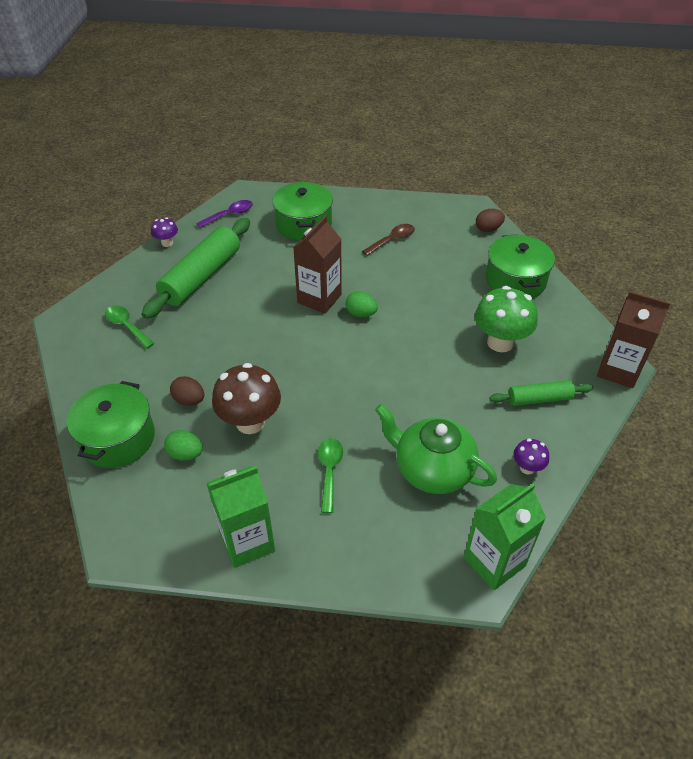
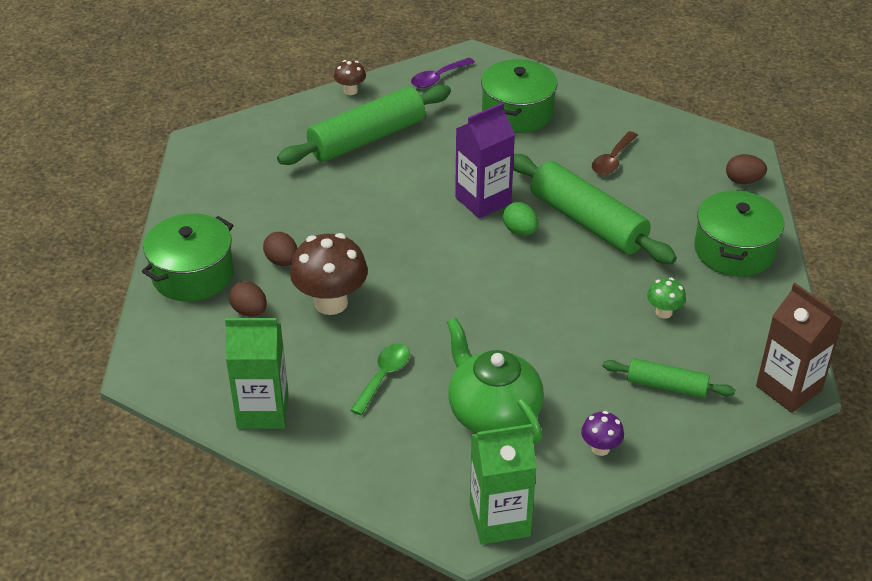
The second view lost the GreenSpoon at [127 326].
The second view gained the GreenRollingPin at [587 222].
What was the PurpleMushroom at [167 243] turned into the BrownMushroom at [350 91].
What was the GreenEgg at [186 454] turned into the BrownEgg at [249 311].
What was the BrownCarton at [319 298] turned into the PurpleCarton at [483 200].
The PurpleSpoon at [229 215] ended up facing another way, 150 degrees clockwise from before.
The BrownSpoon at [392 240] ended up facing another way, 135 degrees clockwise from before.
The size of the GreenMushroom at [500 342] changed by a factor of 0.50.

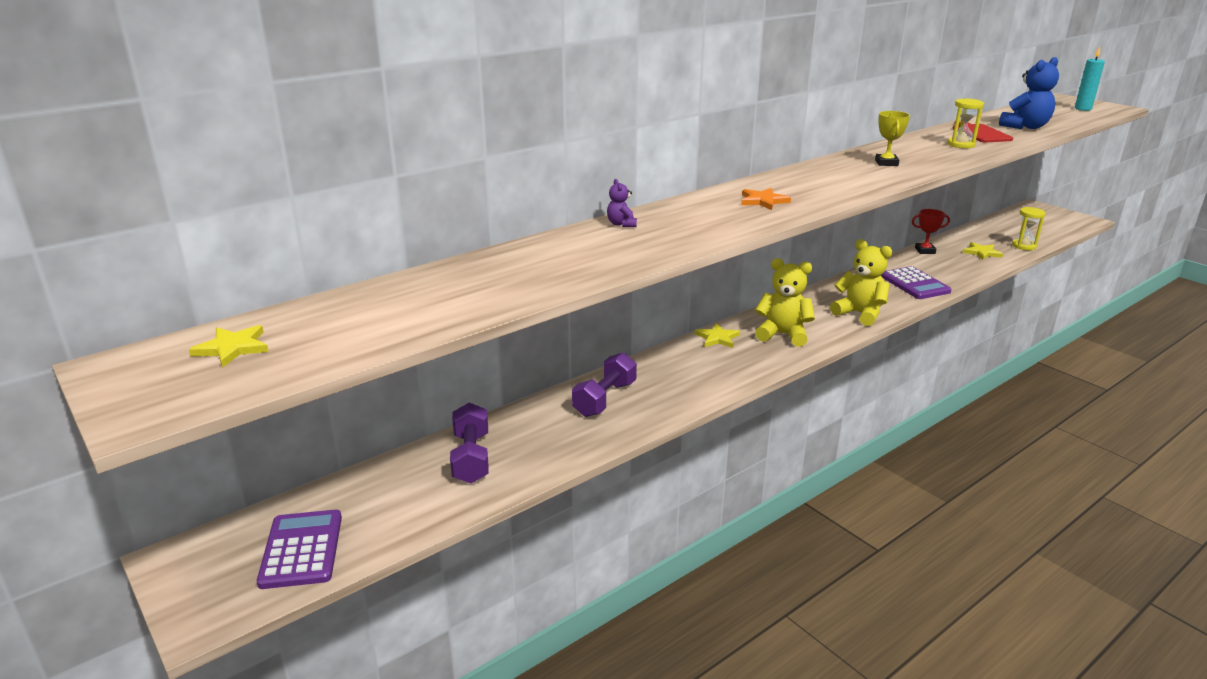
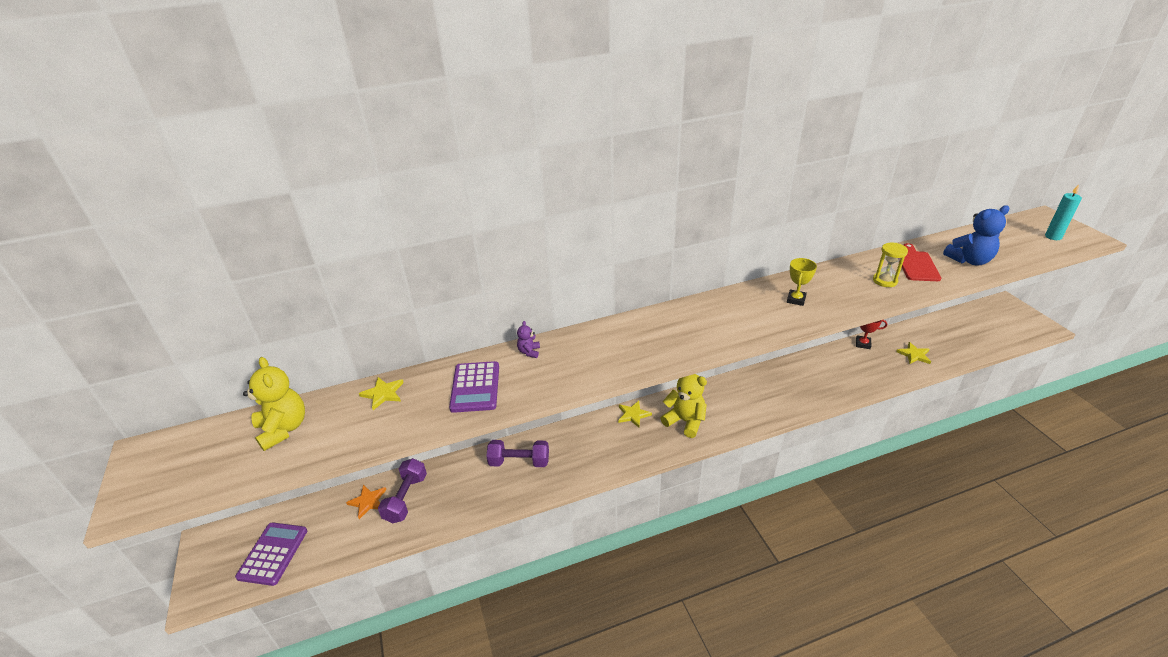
The second view lost the YellowHourglass at [1024 246].
The YellowStar ended up elsewhere, having gone from [232 348] to [383 394].
The OrangeStar ended up elsewhere, having gone from [763 201] to [368 501].
The YellowTeddyBear ended up elsewhere, having gone from [860 314] to [283 429].
The PurpleCalculator ended up elsewhere, having gone from [914 284] to [475 387].
The PurpleDumbbell at [605 399] ended up facing another way, 45 degrees clockwise from before.

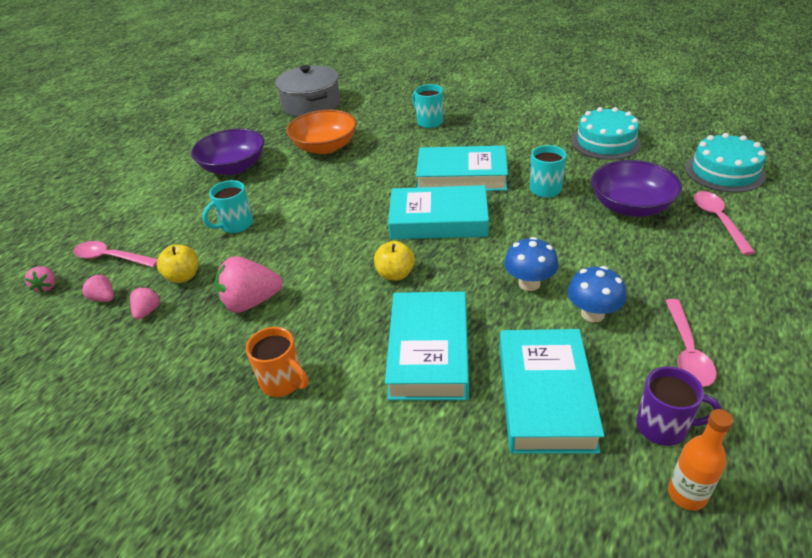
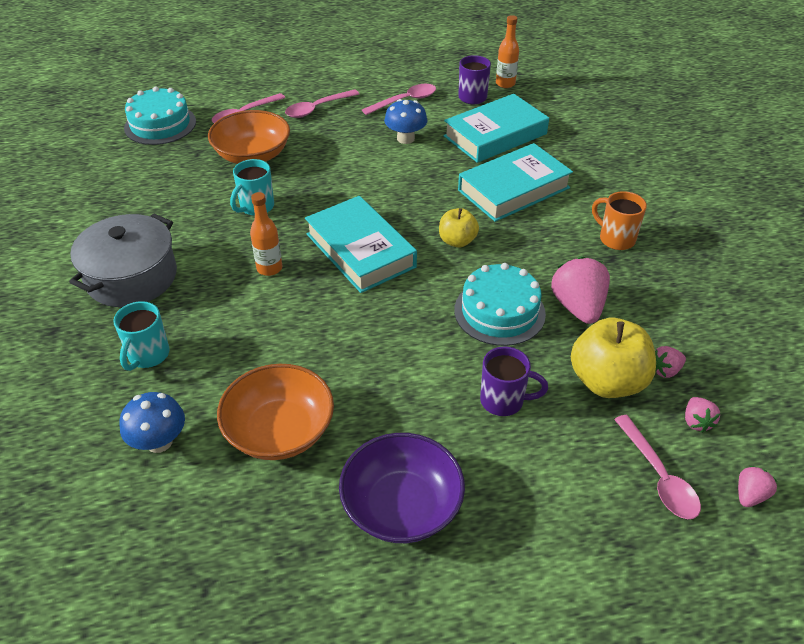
The second view gained the PinkSpoon at [317 108].
The GreyPot ended up elsewhere, having gone from [311 105] to [132 277].
The BlueMushroom ended up elsewhere, having gone from [529 283] to [159 442].
The TurquoiseCake ended up elsewhere, having gone from [605 142] to [499 312].
Where the TurquoiseBook stood at [462 176], the OrangeBottle came to stand at [269 268].
What was the TurquoiseMug at [235 225] turned into the PurpleMug at [504 401].
What was the PurpleBowl at [630 206] turned into the OrangeBowl at [252 155].
The PinkStrawberry at [250 302] ended up facing another way, 135 degrees counterclockwise from before.
The OrangeMug at [283 382] ended up facing another way, 45 degrees counterclockwise from before.
The size of the YellowApple at [183 276] changed by a factor of 1.72.

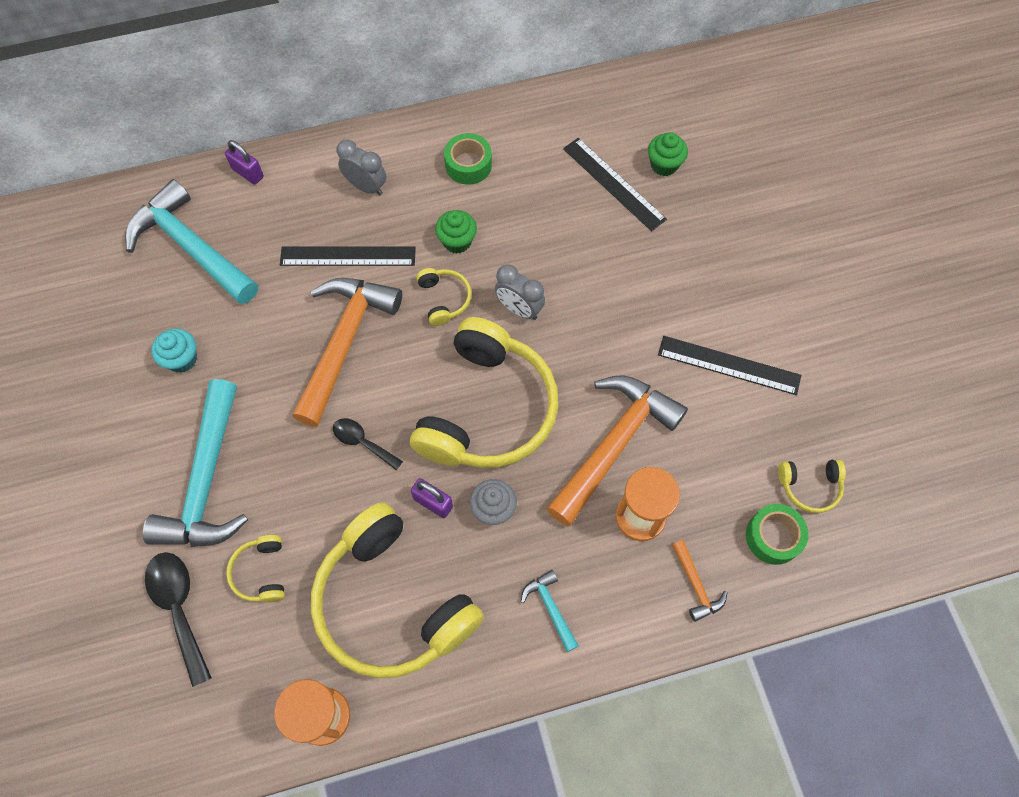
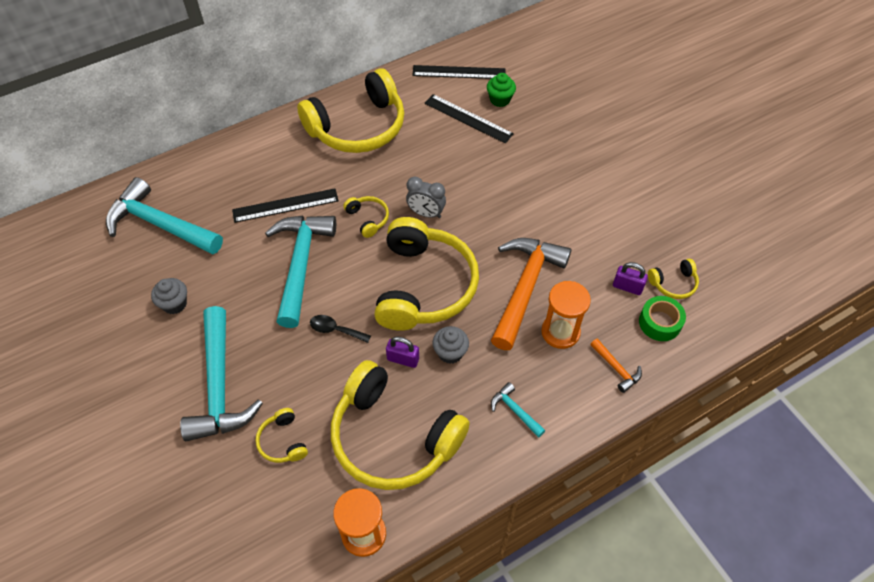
The second view lost the BlackSpoon at [179 608].
The second view lost the GreyClock at [366 186].
The second view lost the GreenCupcake at [457 241].
The PurplePadlock ended up elsewhere, having gone from [248 173] to [627 287].
The BlackRuler ended up elsewhere, having gone from [729 365] to [459 72].
Where the GreenTape stood at [468 165], the YellowHeadphones came to stand at [358 127].
What was the TurquoiseCupcake at [182 359] turned into the GreyCupcake at [174 304].
What was the OrangeHammer at [345 342] turned into the TurquoiseHammer at [300 264].

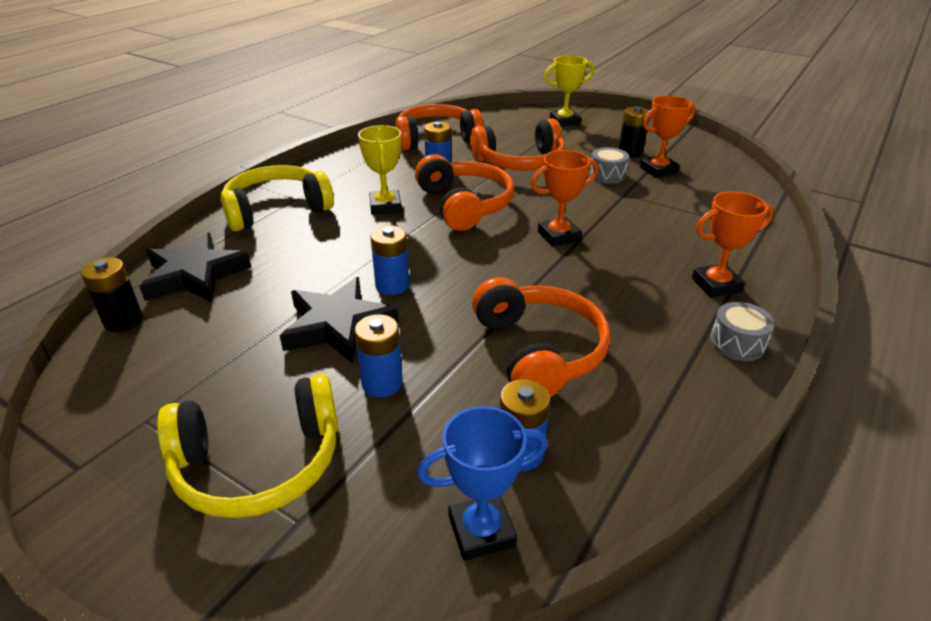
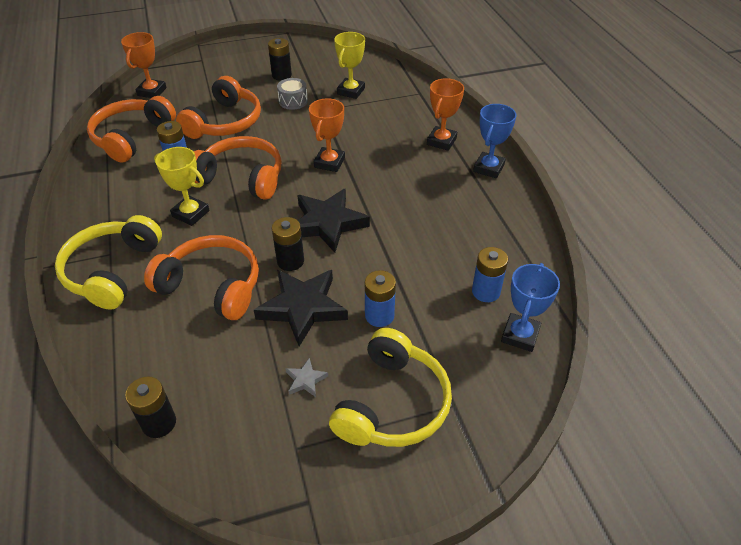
The second view gained the GreyStar at [305 380].
The BlackStar ended up elsewhere, having gone from [195 275] to [327 223].
The OrangeHeadphones ended up elsewhere, having gone from [539 351] to [212 286].
The YellowTrophy ended up elsewhere, having gone from [564 121] to [351 91].
The OrangeTrophy ended up elsewhere, having gone from [658 170] to [152 92].
Where the GreyDrum stood at [737 343], the BlueTrophy came to stand at [488 168].
What was the BlueBattery at [392 285] turned into the BlackBattery at [290 261].

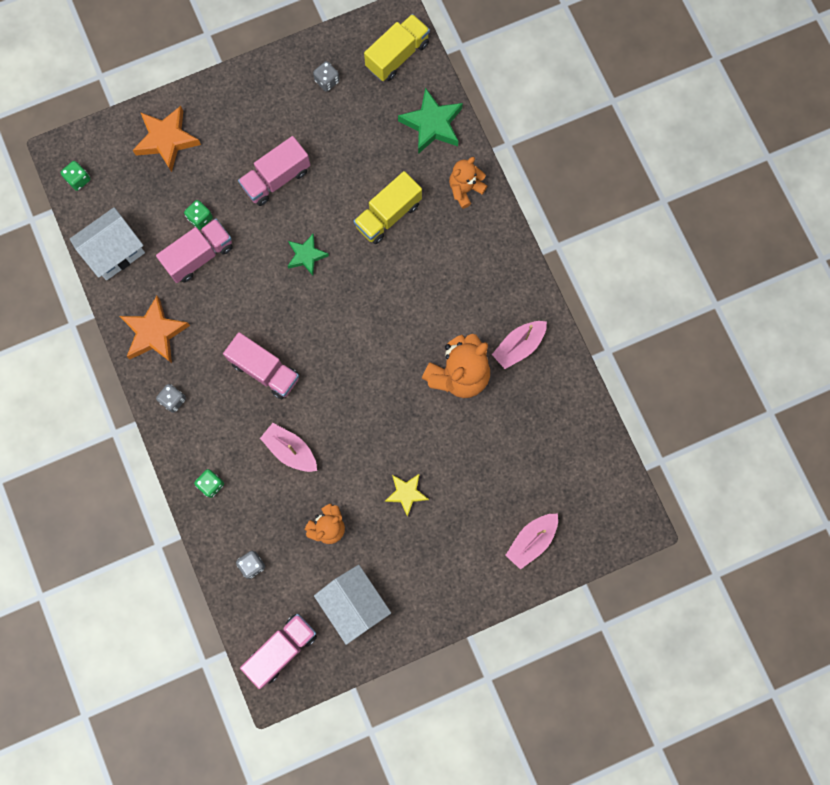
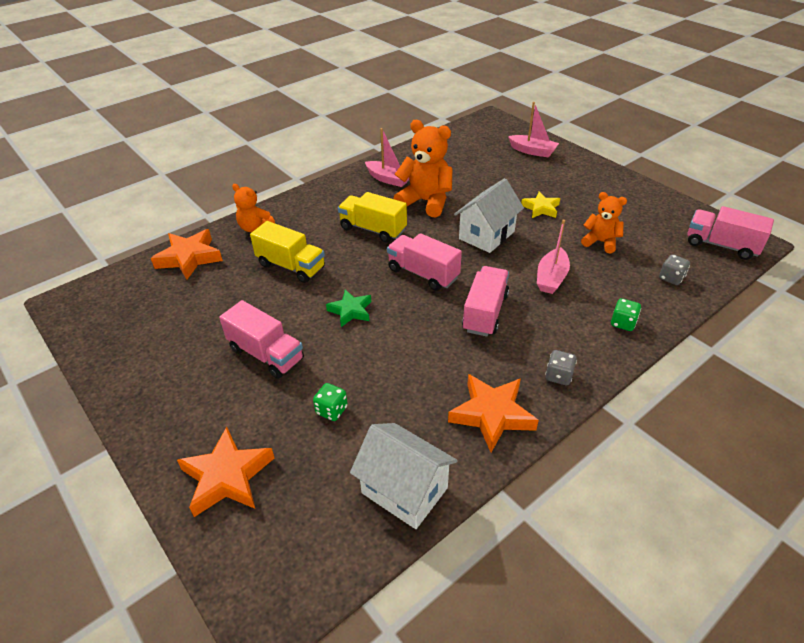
The second view lost the GreenDice at [78 179].
The second view lost the GreyDice at [327 81].
The PinkTruck ended up elsewhere, having gone from [199 256] to [423 273].
The WhiteHouse ended up elsewhere, having gone from [354 604] to [486 235].
The YellowTruck ended up elsewhere, having gone from [397 55] to [373 229].
What was the GreenStar at [432 124] turned into the OrangeStar at [189 258].

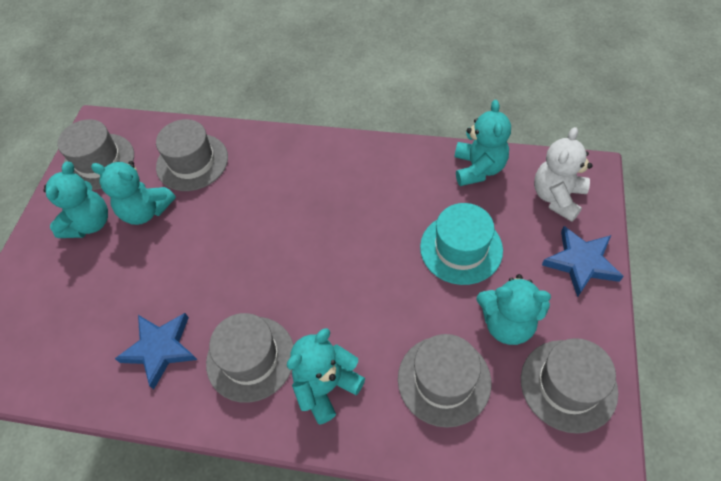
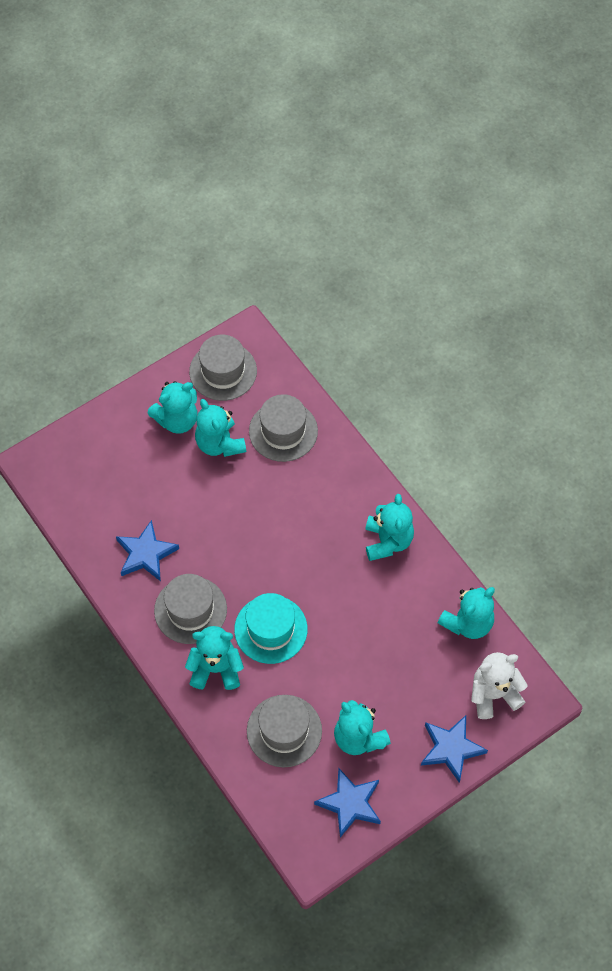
The second view gained the TurquoiseTeddyBear at [388 541].
The TurquoiseHat ended up elsewhere, having gone from [461 248] to [271 629].
Where the GreyHat stood at [568 385], the BlueStar came to stand at [350 803].

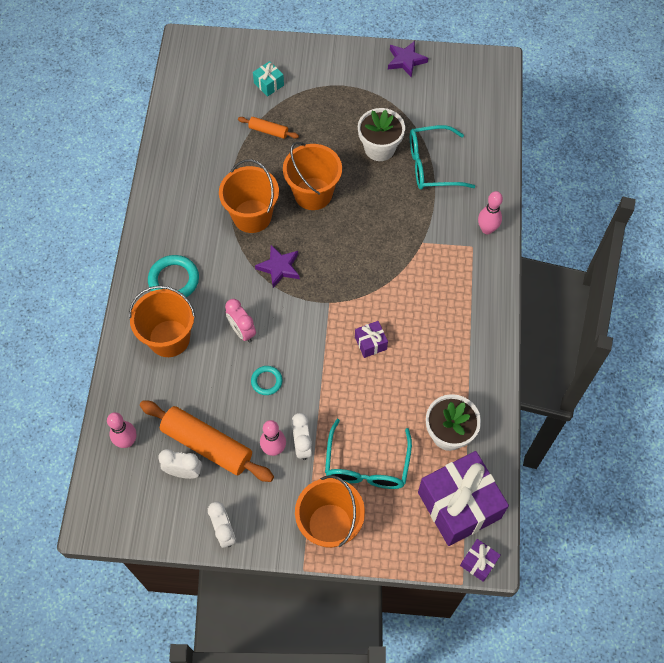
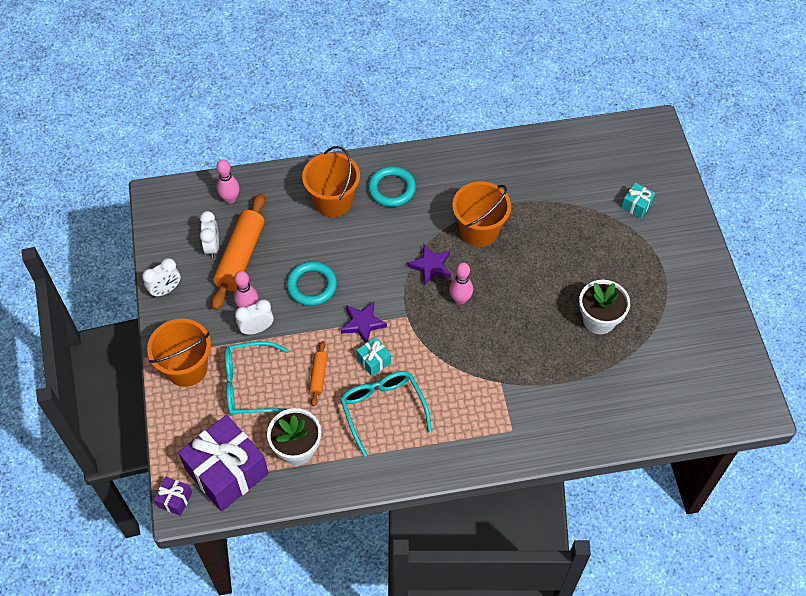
The second view lost the PinkClock at [242 331].
The second view lost the OrangeBucket at [313 194].
The OrangeRollingPin ended up elsewhere, having gone from [268 131] to [318 376].
The PurpleStar ended up elsewhere, having gone from [406 60] to [363 323].
The TurquoiseGlasses ended up elsewhere, having gone from [431 165] to [382 409].
The PinkBowlingPin ended up elsewhere, having gone from [487 229] to [460 299].
What was the PurpleGift at [370 343] turned into the TurquoiseGift at [374 361].
The size of the TurquoiseRing at [266 381] changed by a factor of 1.70.

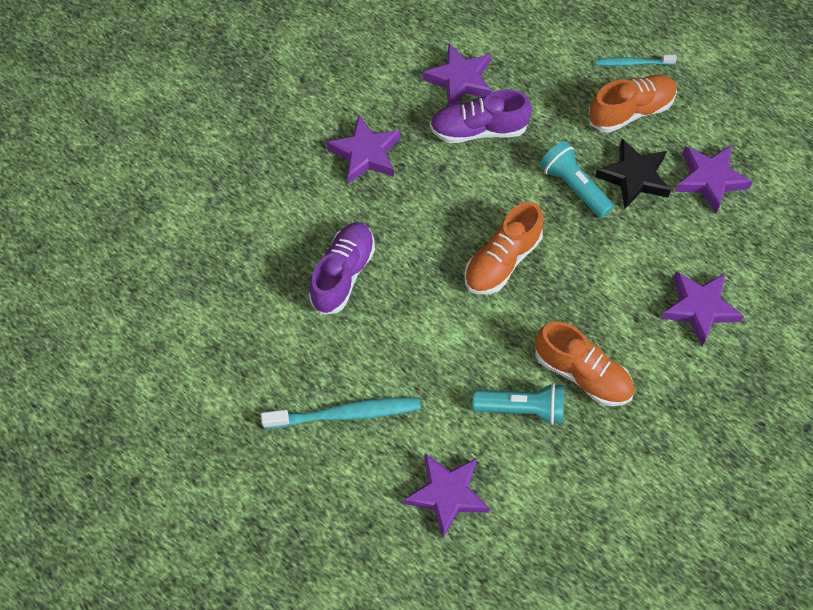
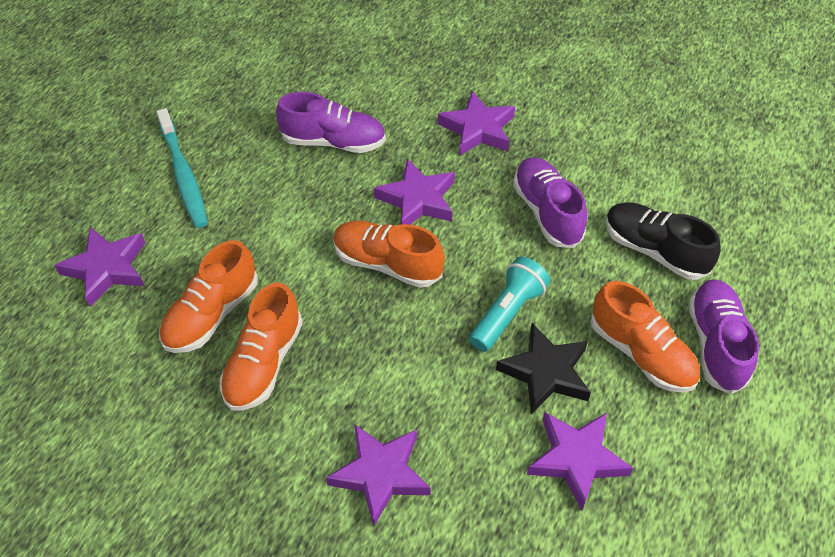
The second view gained the BlackShoe at [654 250].
The PurpleStar ended up elsewhere, having gone from [459 80] to [417 199].
Where the TurquoiseFlashlight stood at [522 408], the OrangeShoe came to stand at [212 314].
Where the TurquoiseToothbrush stood at [632 63], the PurpleShoe came to stand at [716 344].

